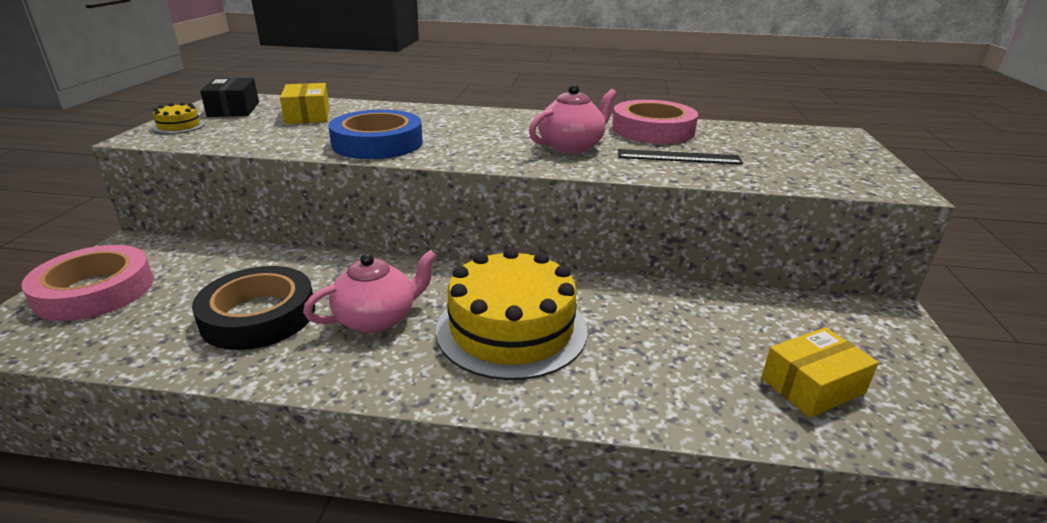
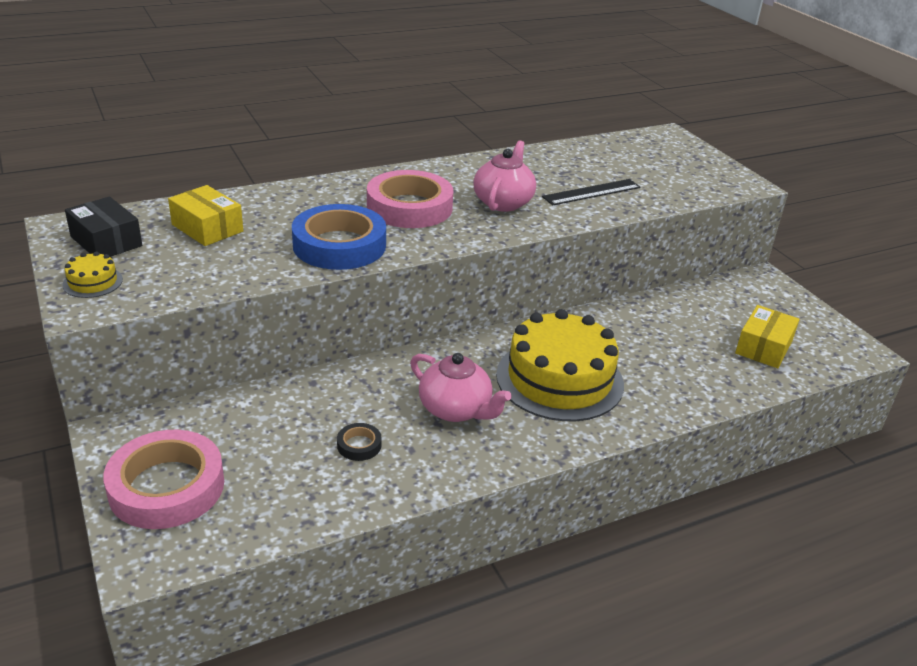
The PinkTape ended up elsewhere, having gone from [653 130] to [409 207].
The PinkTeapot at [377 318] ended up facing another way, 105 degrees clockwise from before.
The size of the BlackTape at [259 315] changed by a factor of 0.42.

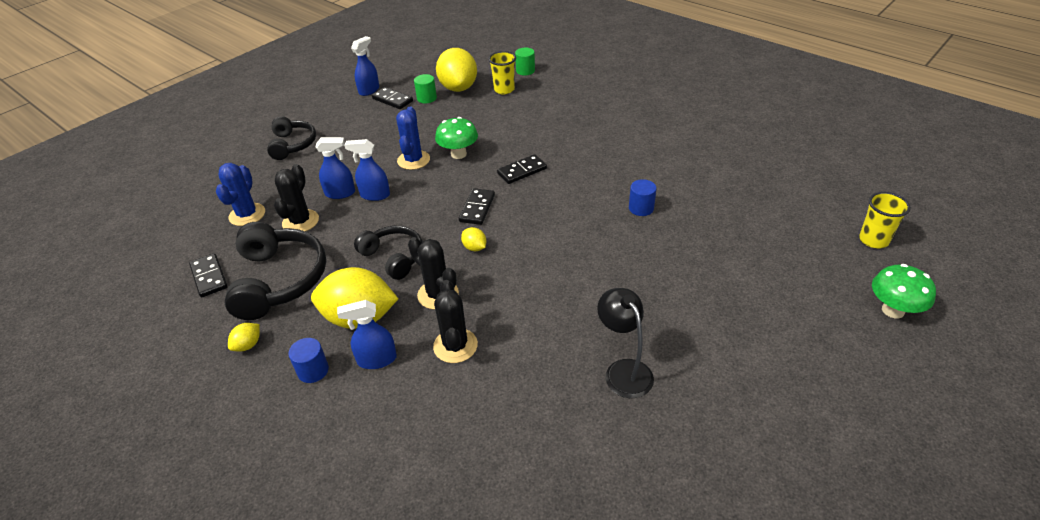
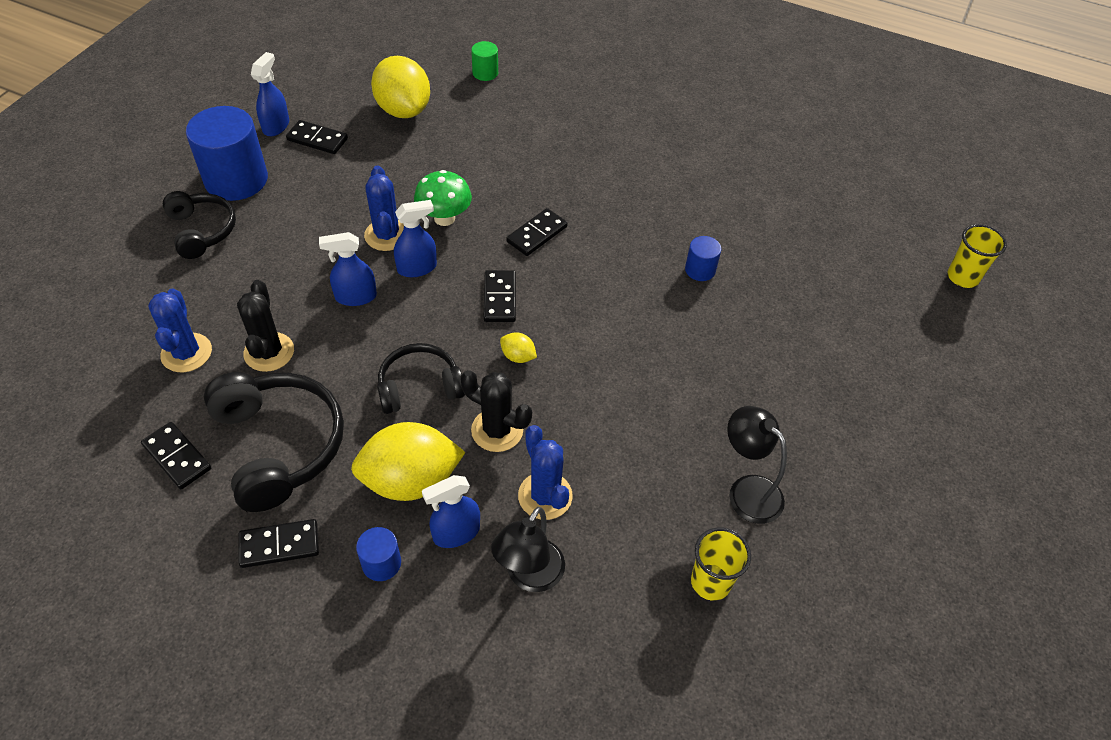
The second view lost the GreenCylinder at [426 98].
The second view lost the GreenMushroom at [893 310].
The second view gained the BlueCylinder at [236 180].
The second view gained the BlackLamp at [529 576].
The BlueSprayBottle ended up elsewhere, having gone from [340 193] to [417 268].
The YellowCup ended up elsewhere, having gone from [504 90] to [710 582].
Where the YellowLemon stood at [248 345], the BlackDomino came to stand at [279 545].
What was the BlackCactus at [455 346] turned into the BlueCactus at [545 496].
The BlackHeadphones at [394 257] ended up facing another way, 45 degrees counterclockwise from before.

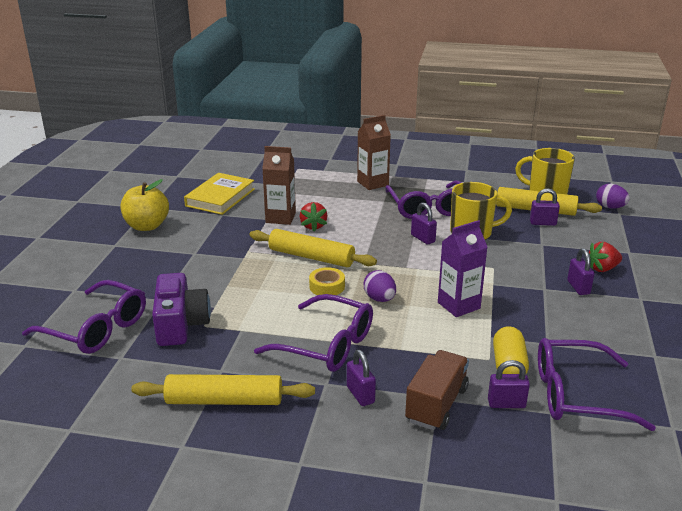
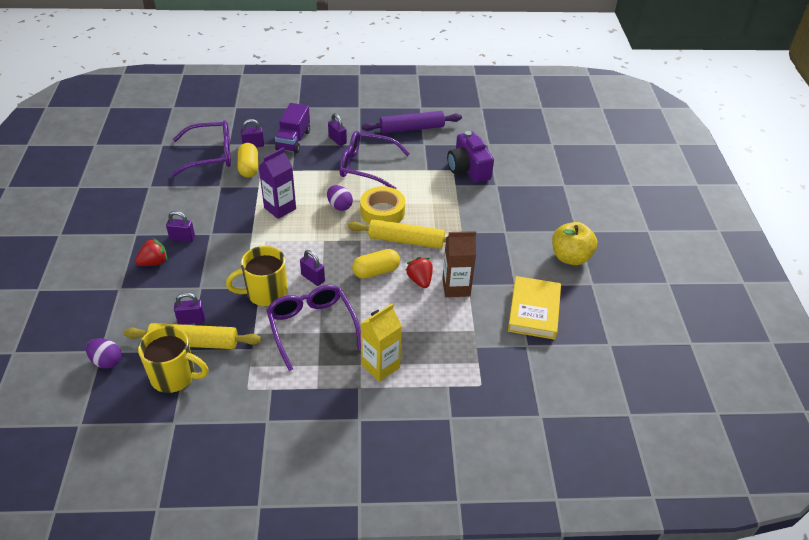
The second view lost the PurpleGlasses at [97 329].
The second view gained the YellowCapsule at [376 271].
What was the YellowRollingPin at [224 401] turned into the PurpleRollingPin at [412 128].
What was the BrownCarton at [373 183] turned into the YellowCarton at [380 366].
What was the BrownTruck at [436 404] turned into the PurpleTruck at [293 140].
The PurplePadlock at [578 287] ended up facing another way, 60 degrees counterclockwise from before.
The size of the YellowTape at [327 286] changed by a factor of 1.62.

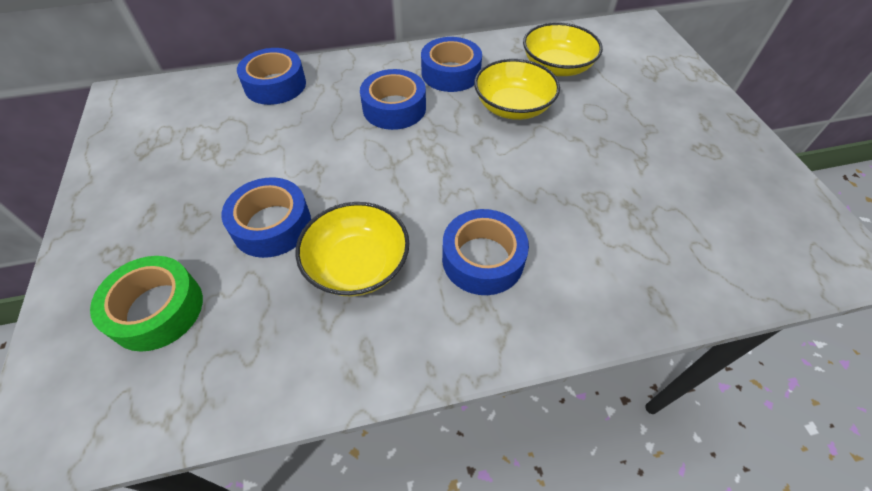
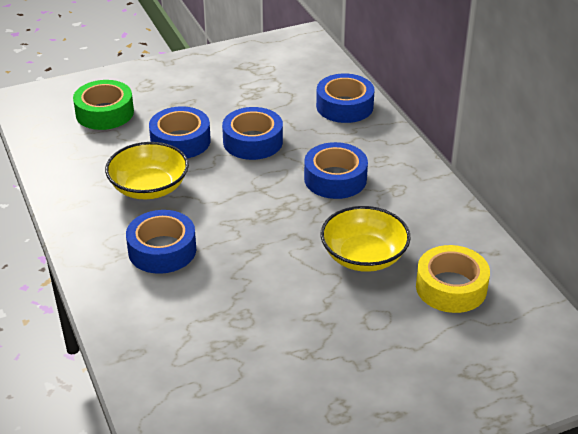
The BlueTape ended up elsewhere, having gone from [451 73] to [253 141].
Where the YellowBowl stood at [557 67], the YellowTape came to stand at [451 287].

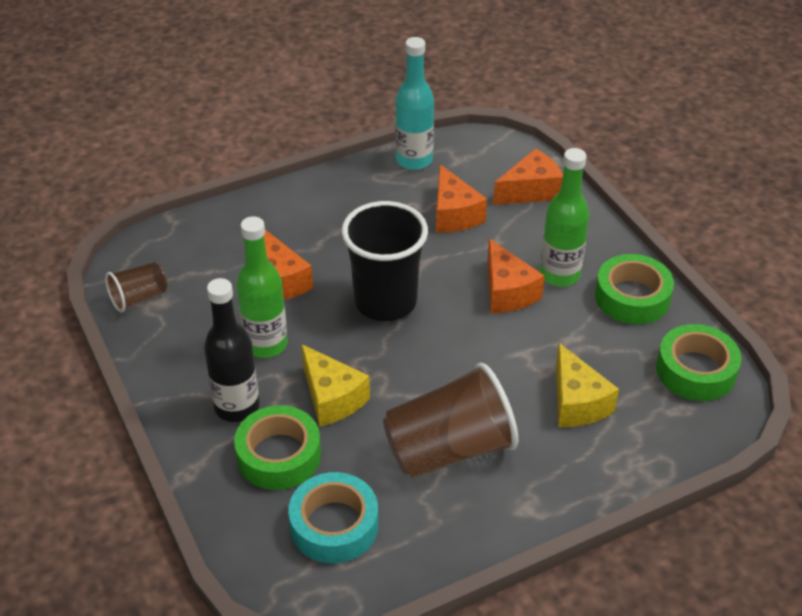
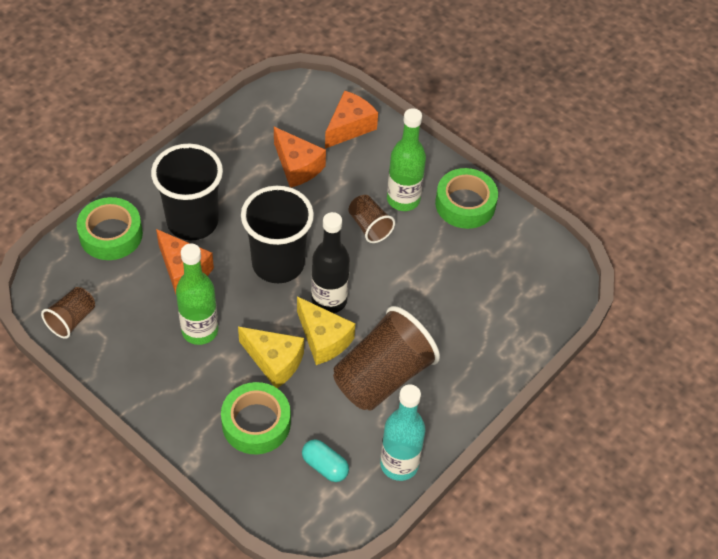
The second view gained the BlackCup at [192 222].
The BlackBottle ended up elsewhere, having gone from [237 407] to [329 300].
The TurquoiseBottle ended up elsewhere, having gone from [414 160] to [399 464].
The YellowCheese ended up elsewhere, having gone from [577 402] to [323 339].
The GreenTape ended up elsewhere, having gone from [696 370] to [111 234].
Where the TurquoiseTape stood at [334 525], the TurquoiseCapsule came to stand at [325 466].
Where the OrangeCheese stood at [507 292], the BrownCup came to stand at [369 226].

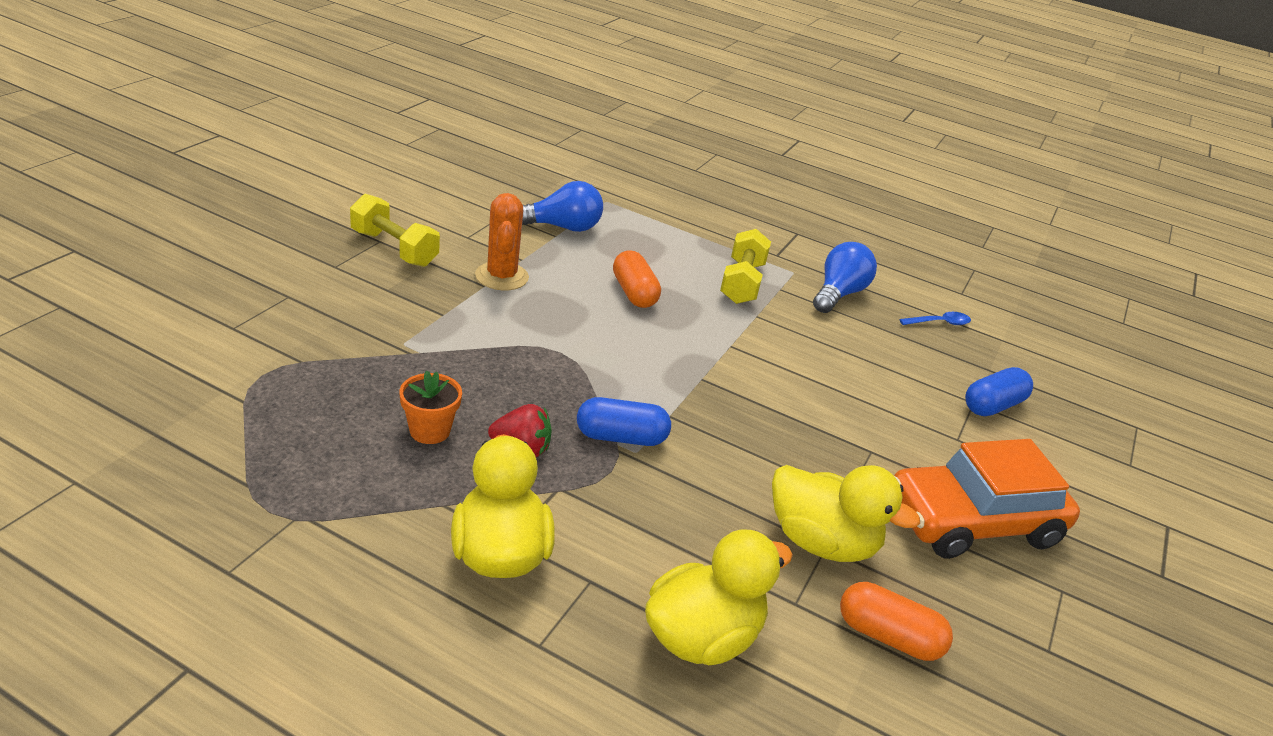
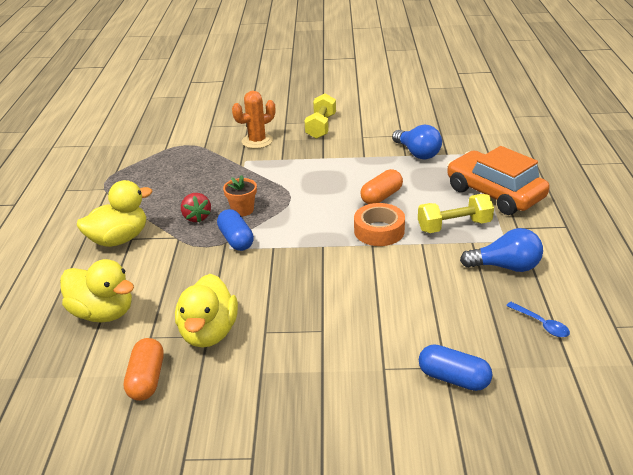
The second view gained the OrangeTape at [379 231].
The OrangeFlowerPot ended up elsewhere, having gone from [430 431] to [242 210].
The OrangeCactus ended up elsewhere, having gone from [502 276] to [257 141].
The OrangeCar ended up elsewhere, having gone from [972 522] to [494 193].

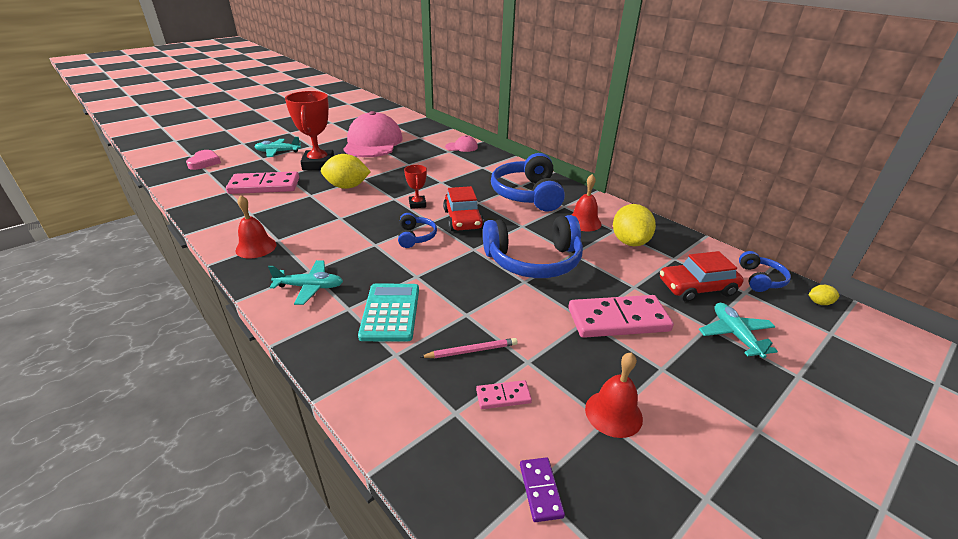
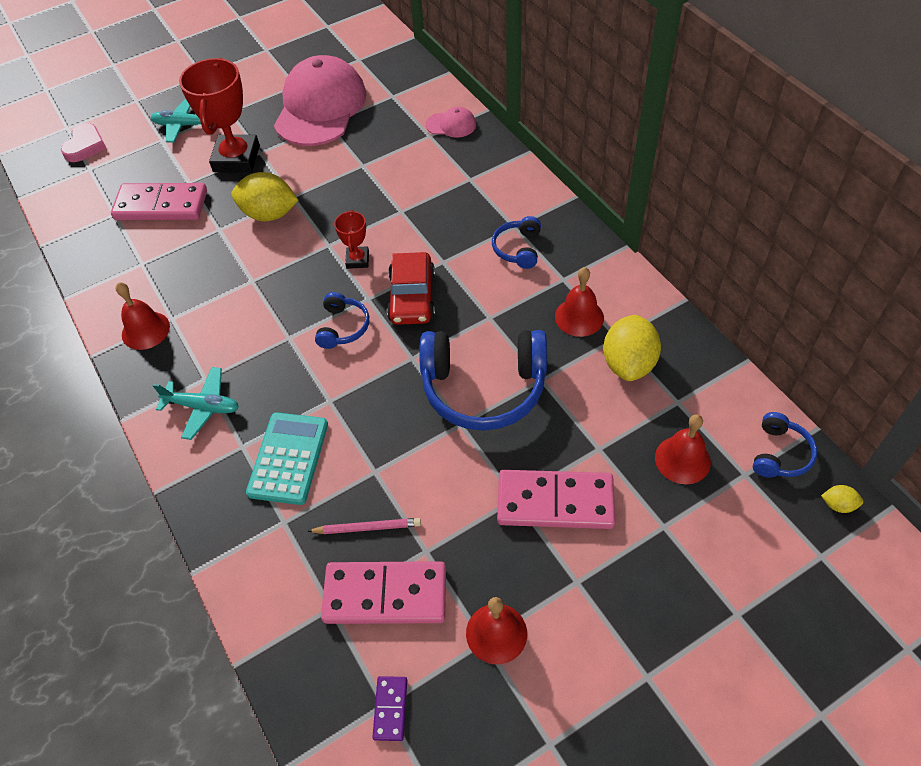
The second view lost the TurquoisePlane at [735 335].
Where the RedCar stood at [697 287], the RedBell came to stand at [682 459].
The size of the PinkDomino at [503 396] changed by a factor of 2.15.
The size of the BlueHeadphones at [527 194] changed by a factor of 0.48.

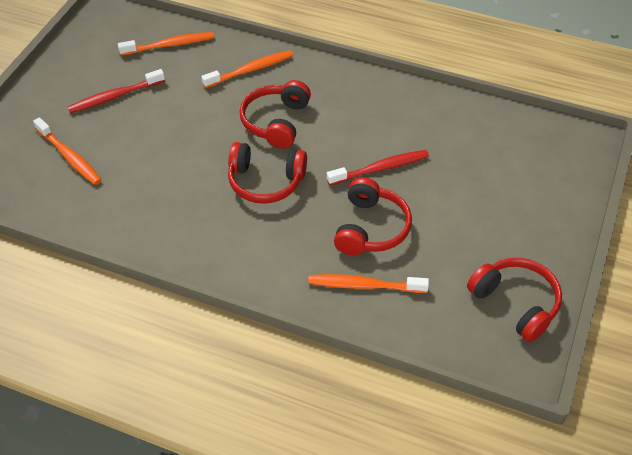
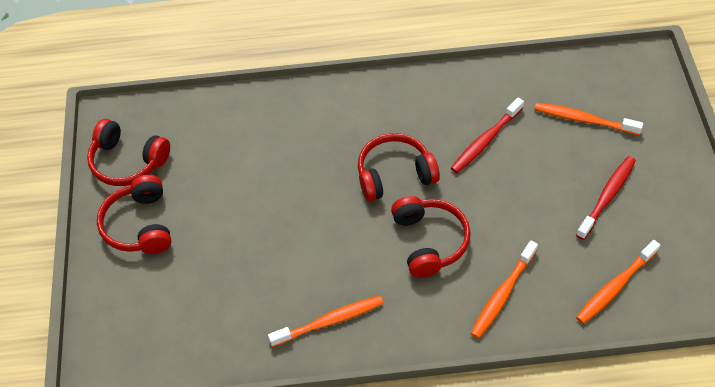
The OrangeToothbrush ended up elsewhere, having gone from [364 285] to [330 321].
The RedToothbrush ended up elsewhere, having gone from [380 168] to [485 141].
The RedHeadphones ended up elsewhere, having gone from [371 228] to [140 225].

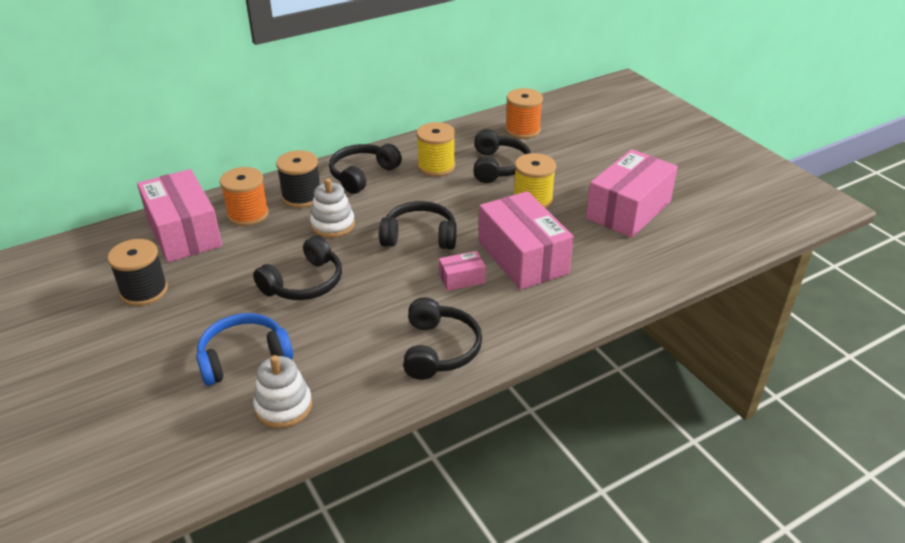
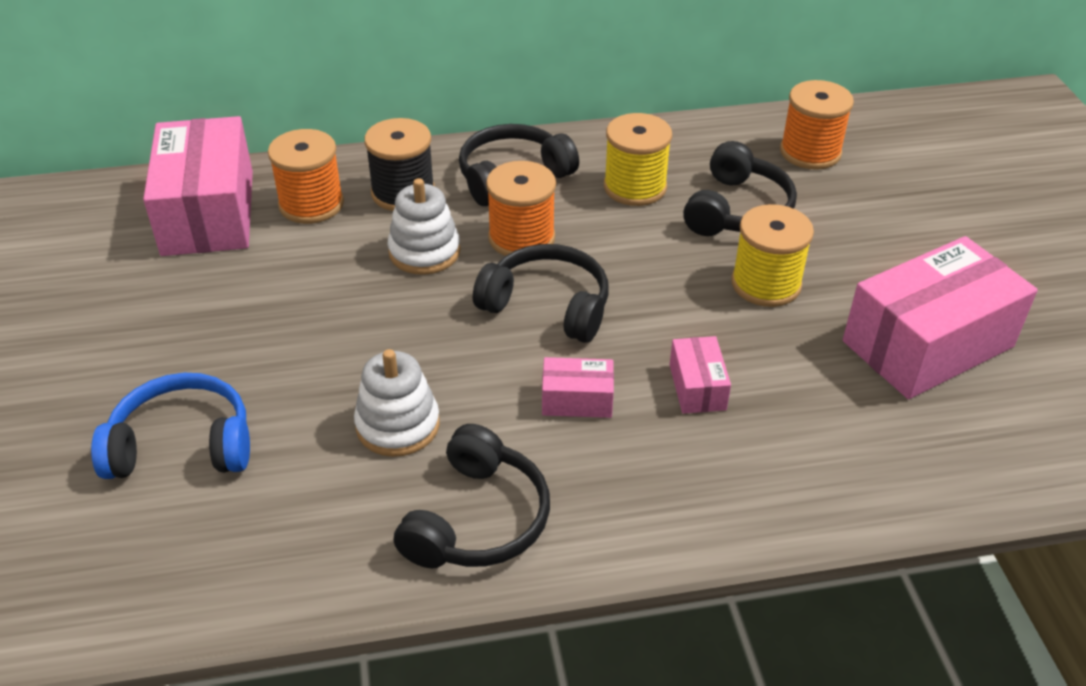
The second view lost the BlackSpool at [144 291].
The second view lost the BlackHeadphones at [304 283].
The second view gained the OrangeSpool at [521 238].
The WhiteStackingToy ended up elsewhere, having gone from [283 406] to [398 425].
The size of the PinkBox at [522 257] changed by a factor of 0.45.

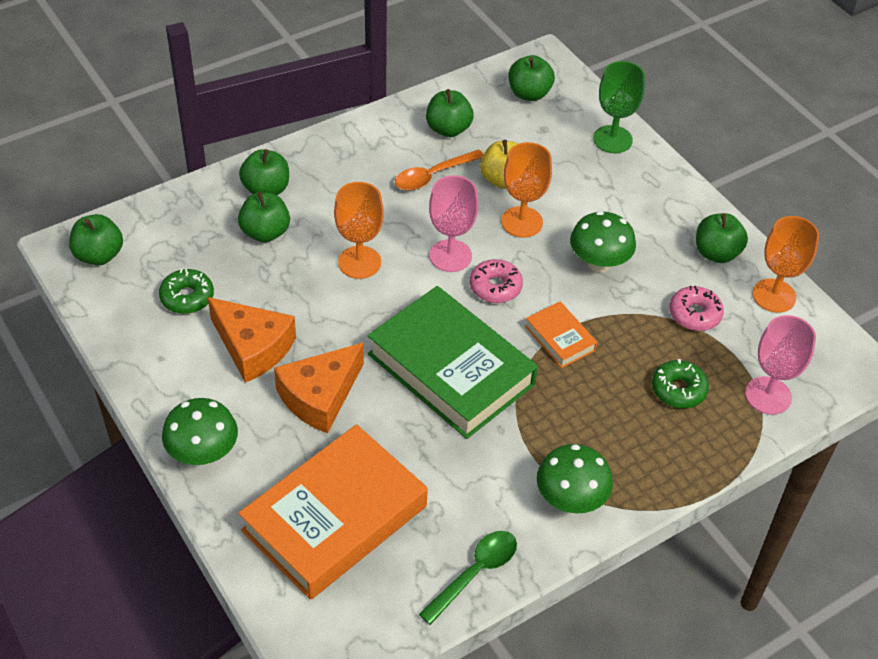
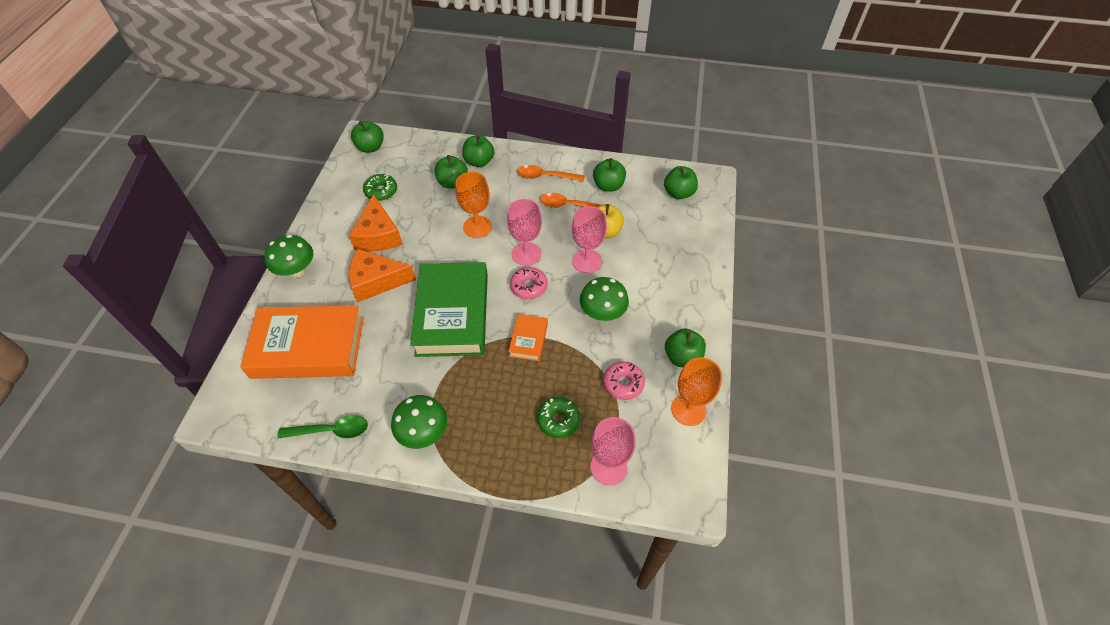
The second view lost the GreenGoblet at [612 139].
The second view gained the OrangeSpoon at [546 176].
What was the OrangeGoblet at [522 222] turned into the PinkGoblet at [587 261].

